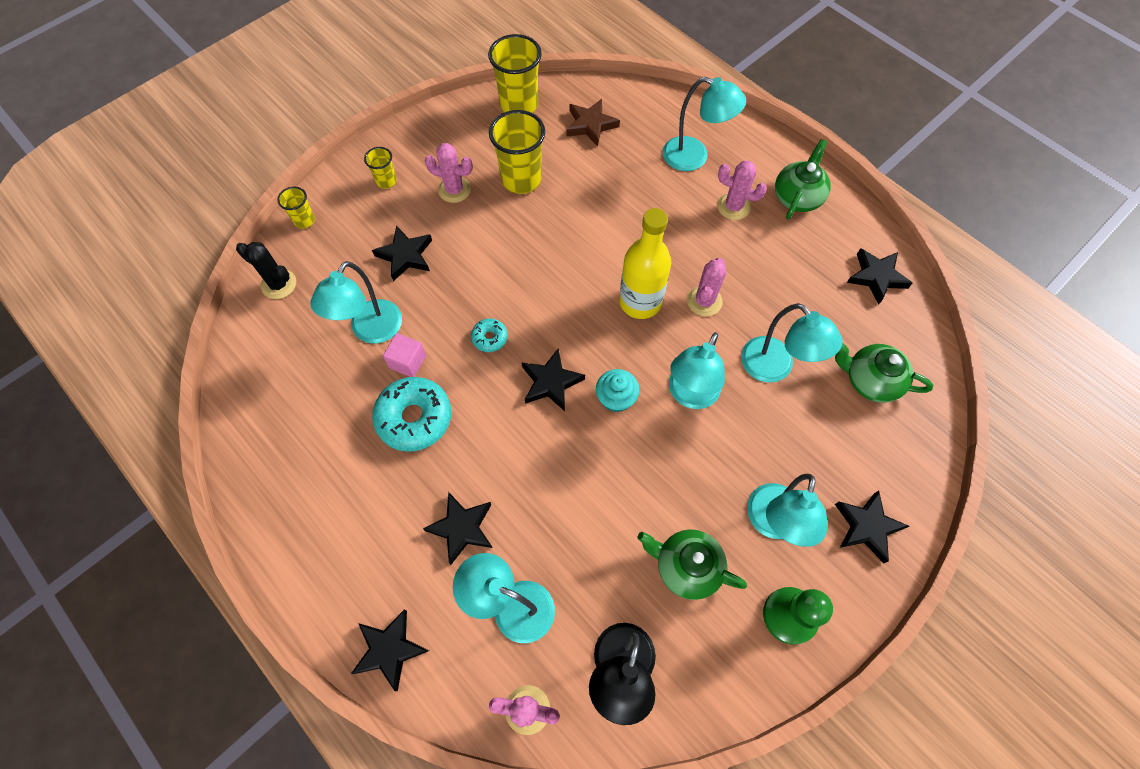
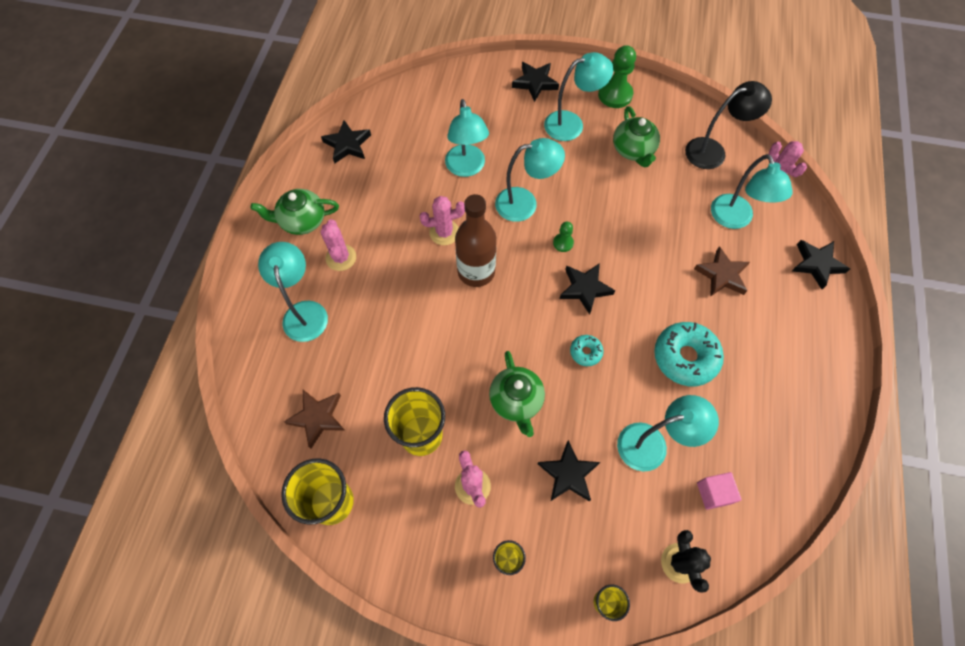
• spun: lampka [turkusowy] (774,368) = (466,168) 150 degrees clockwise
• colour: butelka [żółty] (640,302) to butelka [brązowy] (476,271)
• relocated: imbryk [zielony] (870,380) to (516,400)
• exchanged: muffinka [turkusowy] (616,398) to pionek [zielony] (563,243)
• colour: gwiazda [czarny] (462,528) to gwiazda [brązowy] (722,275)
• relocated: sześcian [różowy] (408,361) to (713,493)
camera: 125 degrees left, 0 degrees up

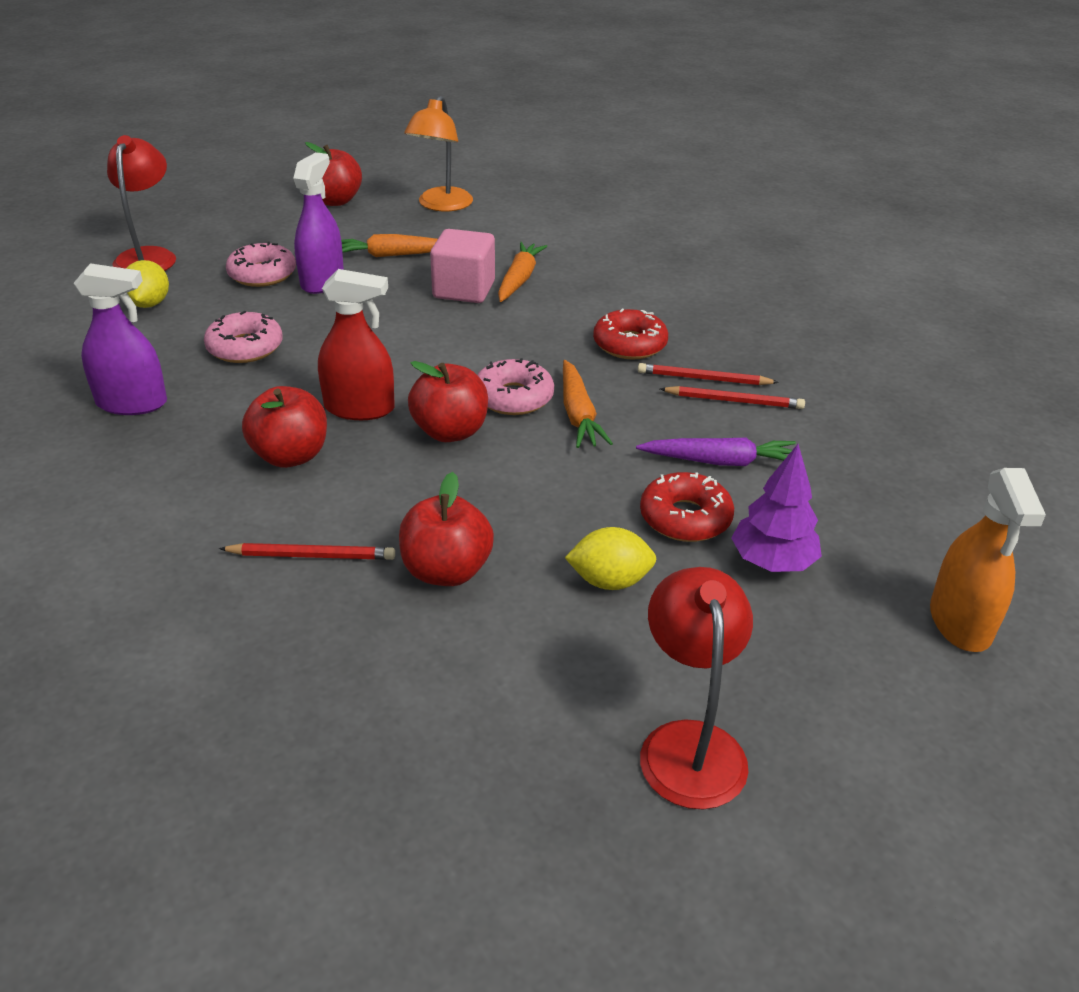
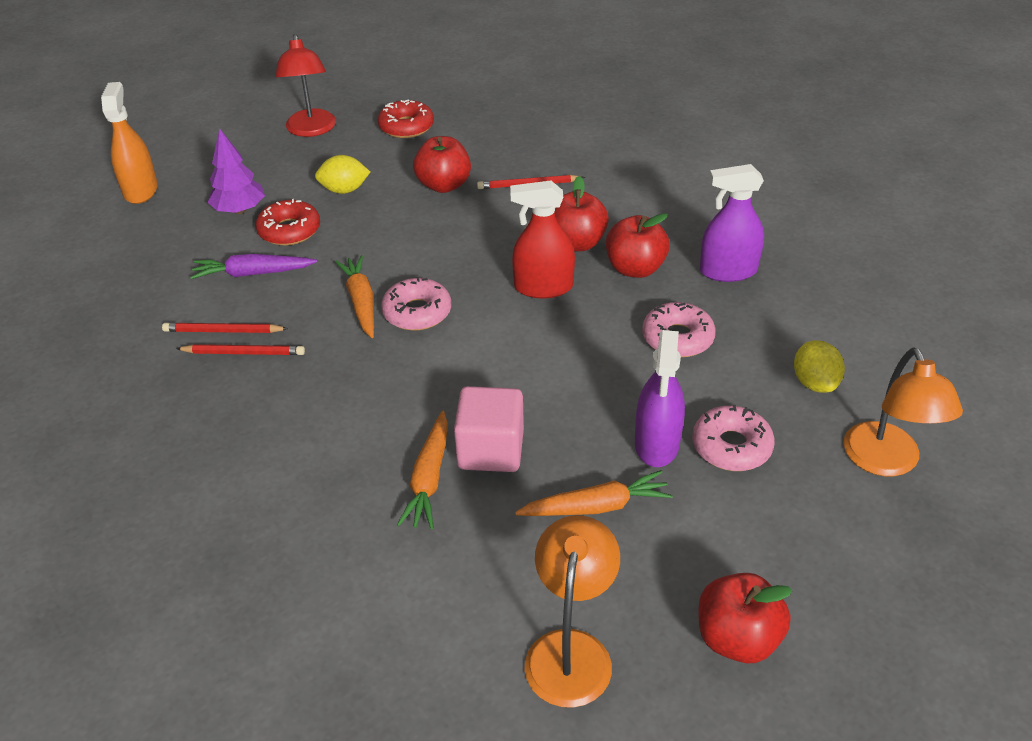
• relocated: donut [czerwony] (629,344) to (406,127)
• relocated: jabłko [czerwony] (450,432) to (635,268)
• colour: lampka [czerwony] (149,256) to lampka [pomarańczowy] (886,462)
camera: 175 degrees right, 5 degrees up

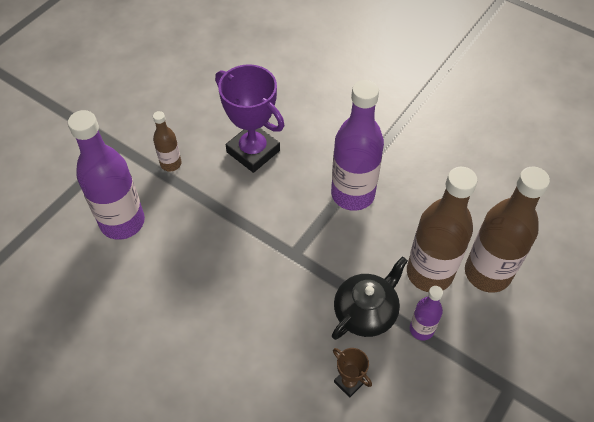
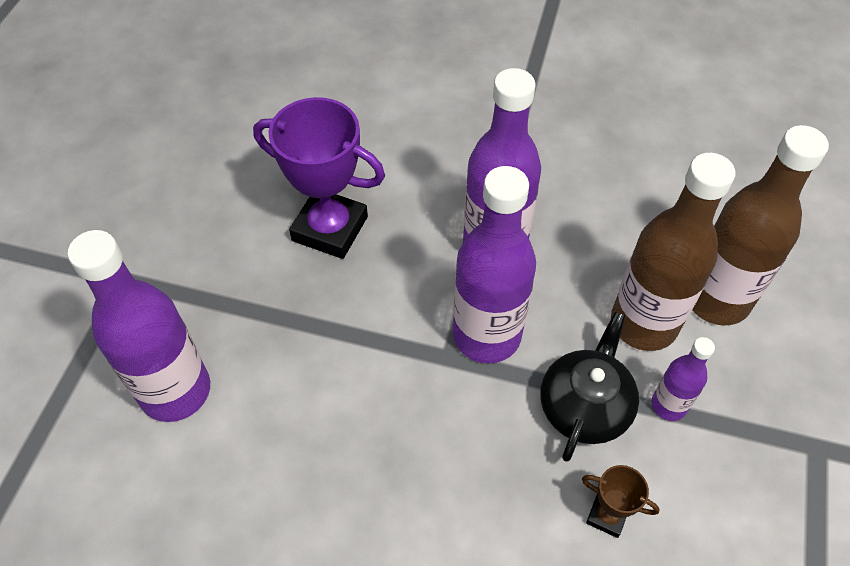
• appeared: butelka [fioletowy] (486,335)
• missing: butelka [brązowy] (171,164)
camera: 20 degrees left, 0 degrees up

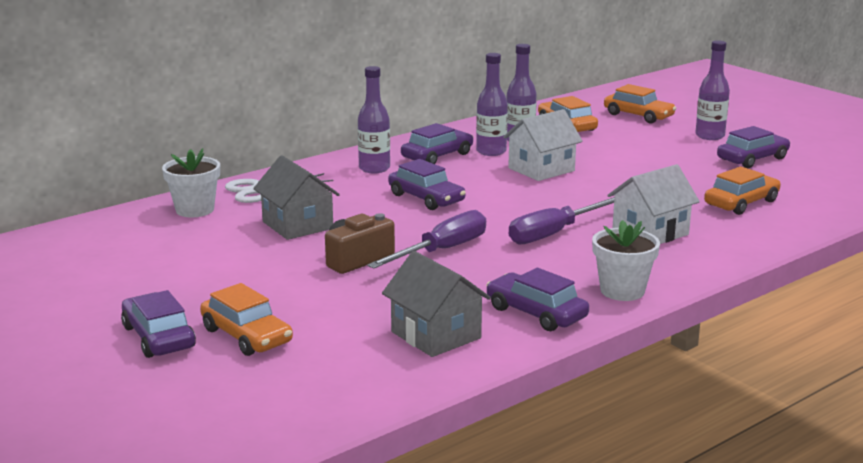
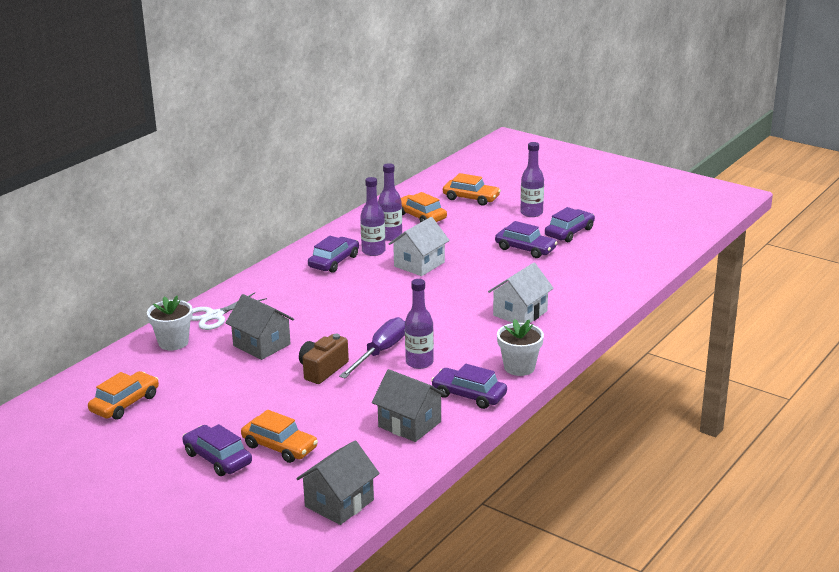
• relocated: samochód [pomarańczowy] (741,203) to (125,403)
• appeared: domek [szary] (339,503)
• relocated: butelka [fioletowy] (374,169) to (419,362)
• relocated: samochód [fioletowy] (426,198) to (525,249)
• missing: śrubokręt [fioletowy] (554,233)
camera: 15 degrees left, 5 degrees up

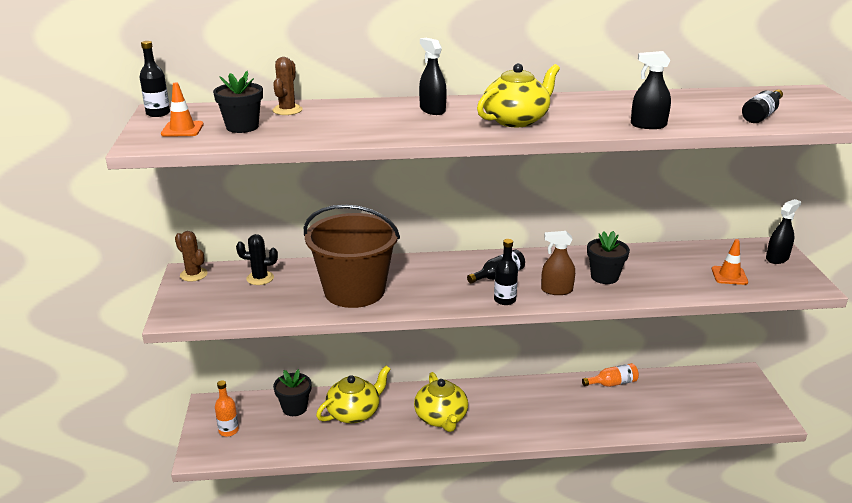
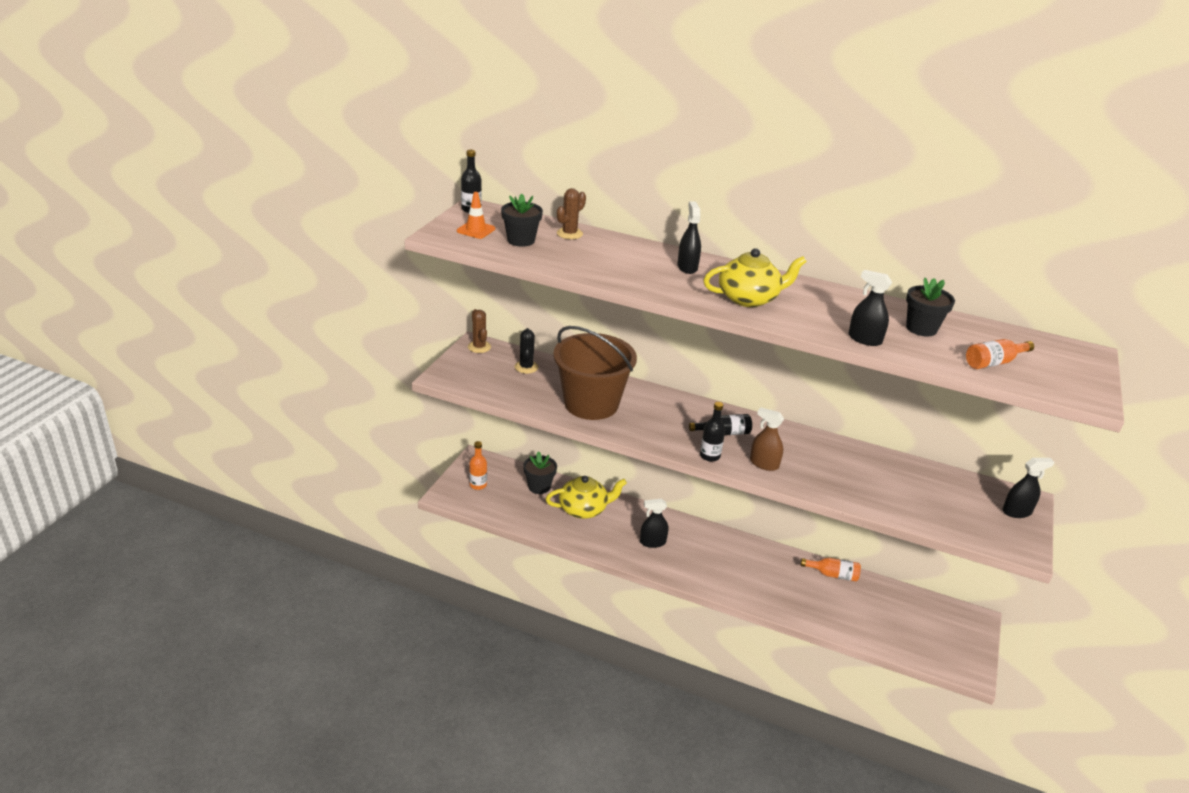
• spun: kaktus [czarny] (260,278) = (526,367) 60 degrees clockwise
• exchanged: imbryk [żółty] (441,418) to spryskiwacz [czarny] (652,542)
• relocated: doniczka [czarny] (604,277) to (921,328)
• colour: butelka [czarny] (761,115) to butelka [pomarańczowy] (993,362)
• missing: pachołek [pomarańczowy] (729,276)
camera: 25 degrees right, 5 degrees up

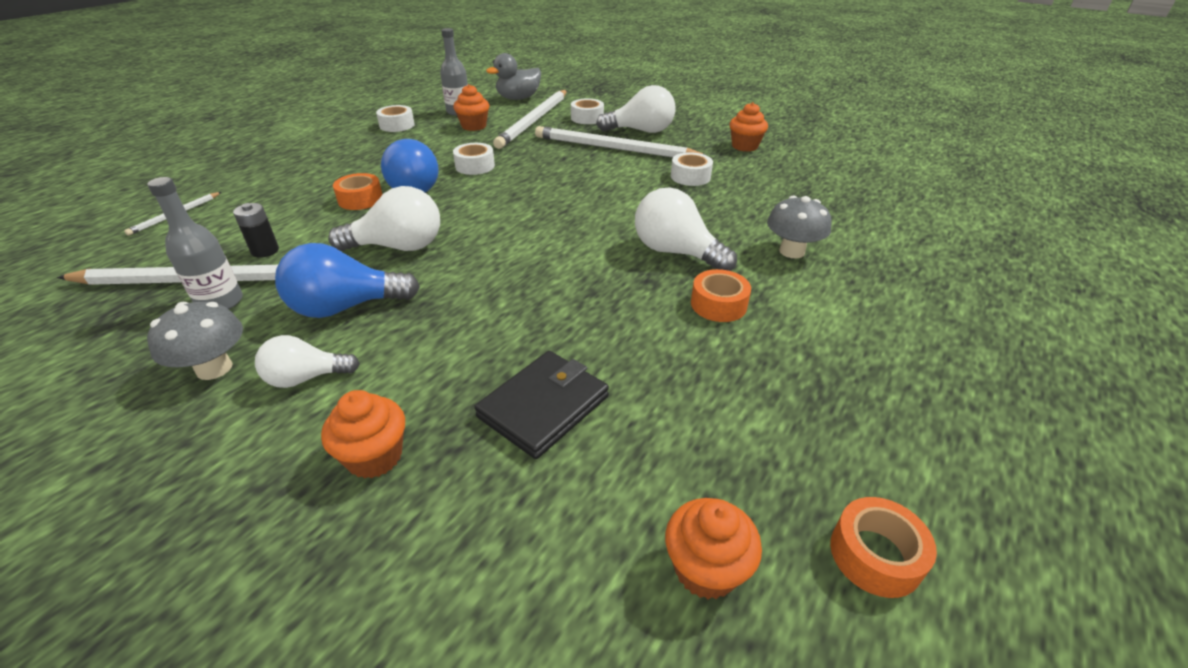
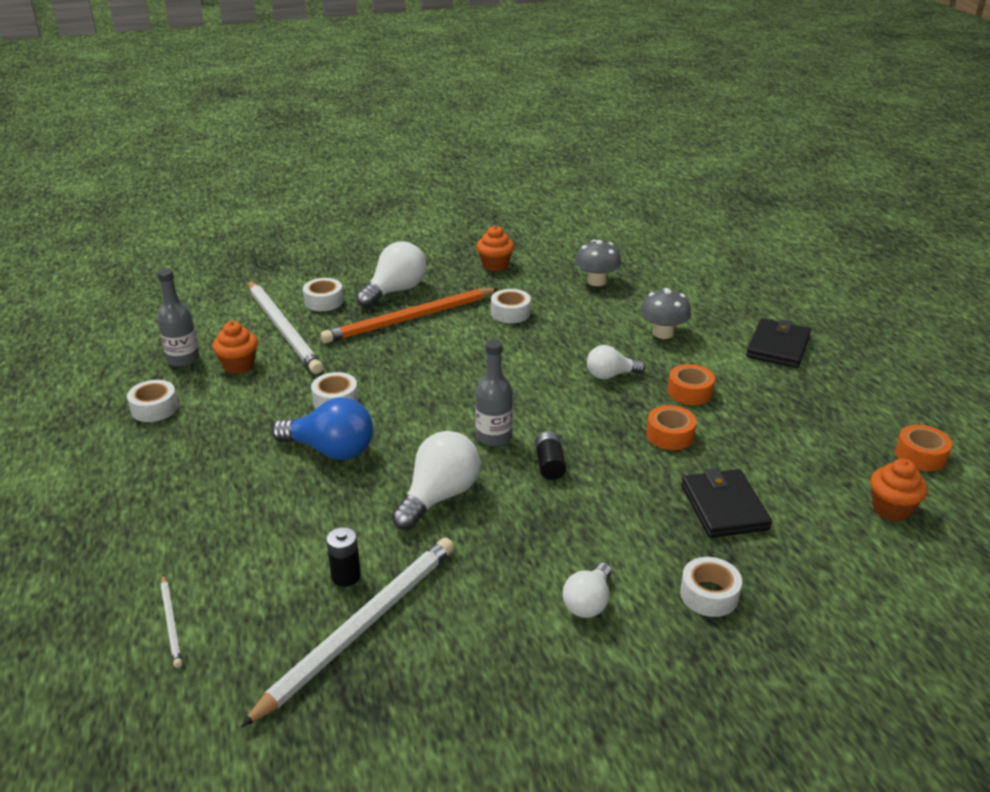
• colour: ołówek [biały] (614,148) to ołówek [pomarańczowy] (409,319)
• relocated: butelka [szary] (220,302) to (494,437)
• appeared: bateria [czarny] (549,464)
• relocated: grzyb [szary] (214,368) to (596,281)
• size: żarówka [biały] (676,252) = (610,375) x0.62
• relocated: taśma klejąca [pomarańczowy] (360,199) to (670,435)
• exchanged: muffinka [pomarańczowy] (374,457) to taśma klejąca [biały] (709,595)
• appeared: portfel [czarny] (778,347)
• missing: żarówka [niebieski] (346,307)
• missing: kaczka [szary] (518,98)
camera: 50 degrees left, 5 degrees down

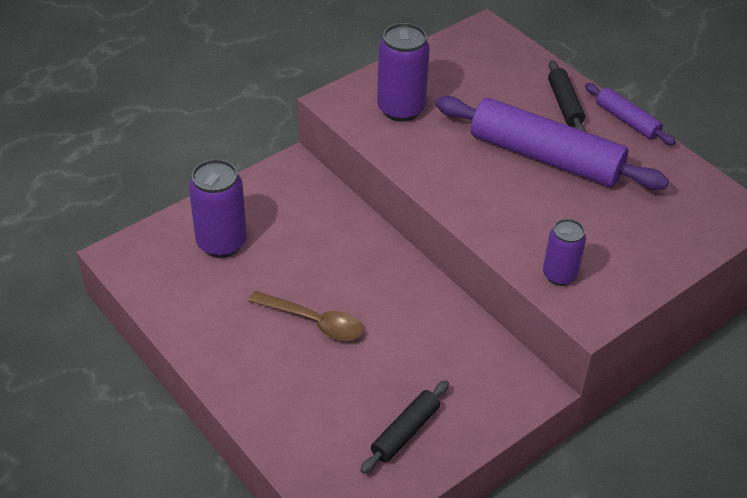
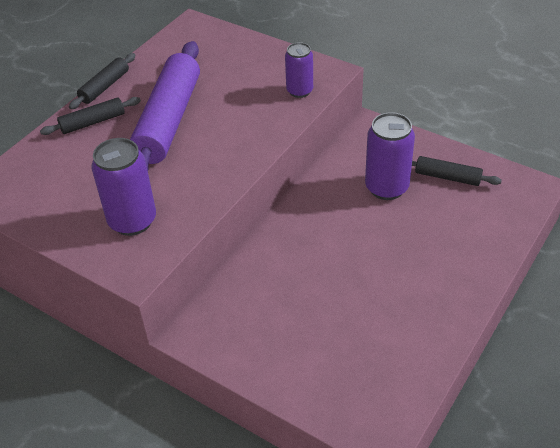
• colour: wałek do ciasta [fioletowy] (627,120) to wałek do ciasta [czarny] (105,87)
• relocated: puszka [fioletowy] (221,243) to (386,187)
• missing: łyżka [brązowy] (313,322)
camera: 105 degrees left, 0 degrees up

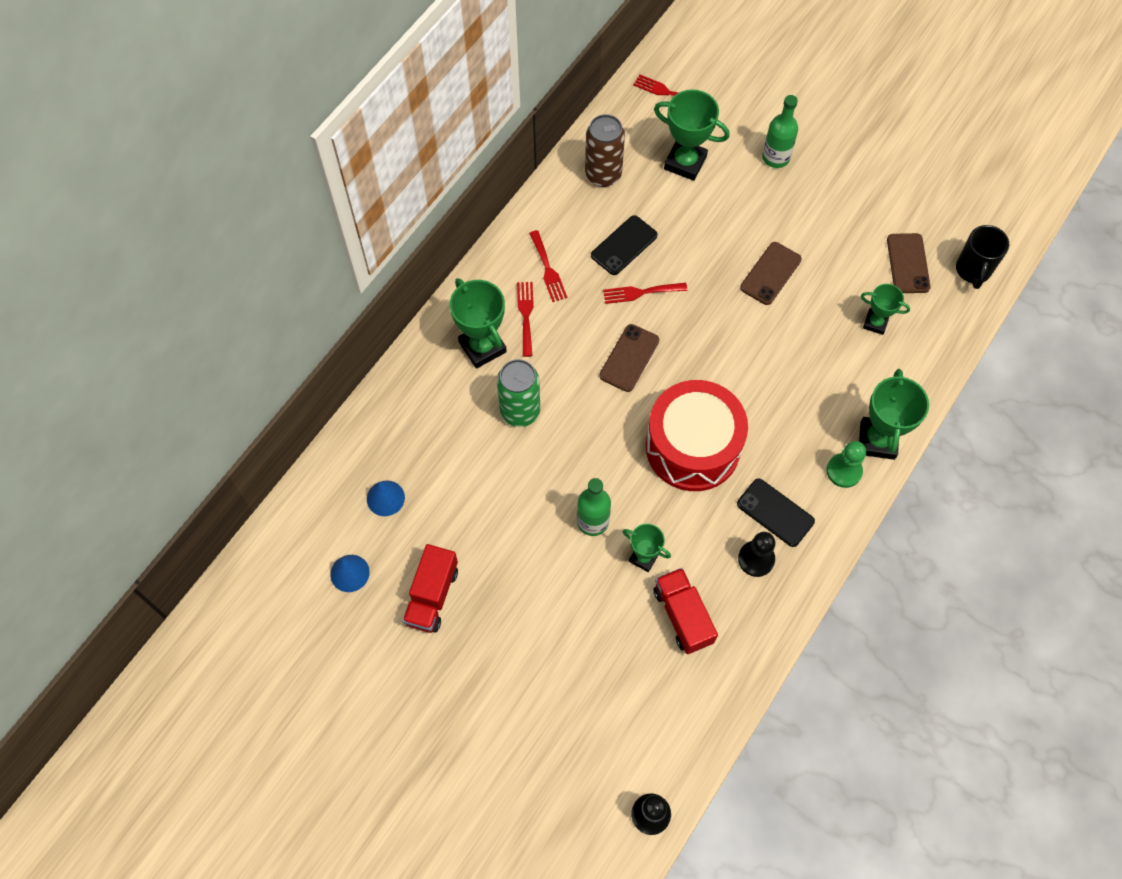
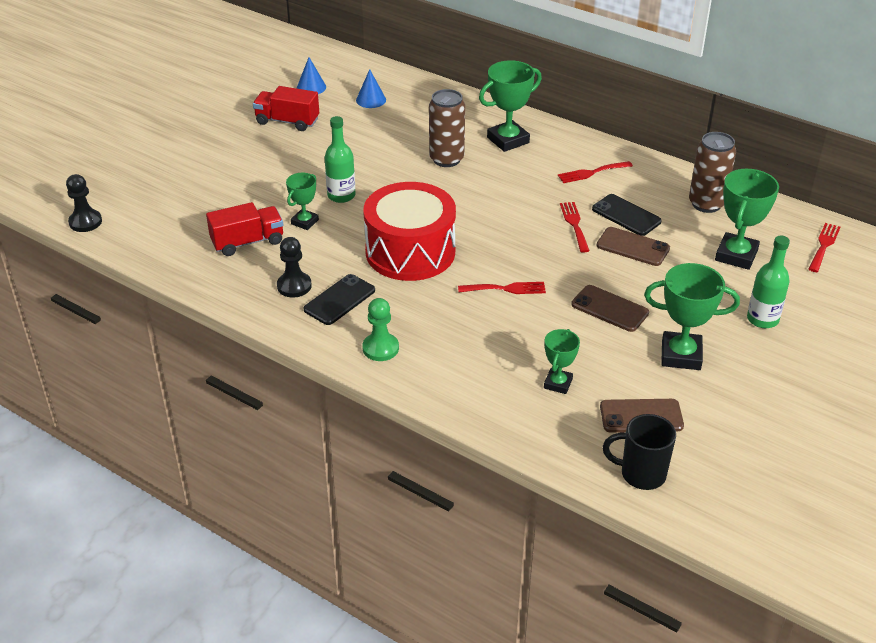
• colour: puszka [zielony] (520,411) to puszka [brązowy] (446,159)
• relocated: widelec [czerwony] (526,315) to (506,289)
• relocated: telefon [brązowy] (629,358) to (633,247)
• relocated: puchar [zielony] (877,440) to (681,355)
camera: 90 degrees right, 25 degrees down

